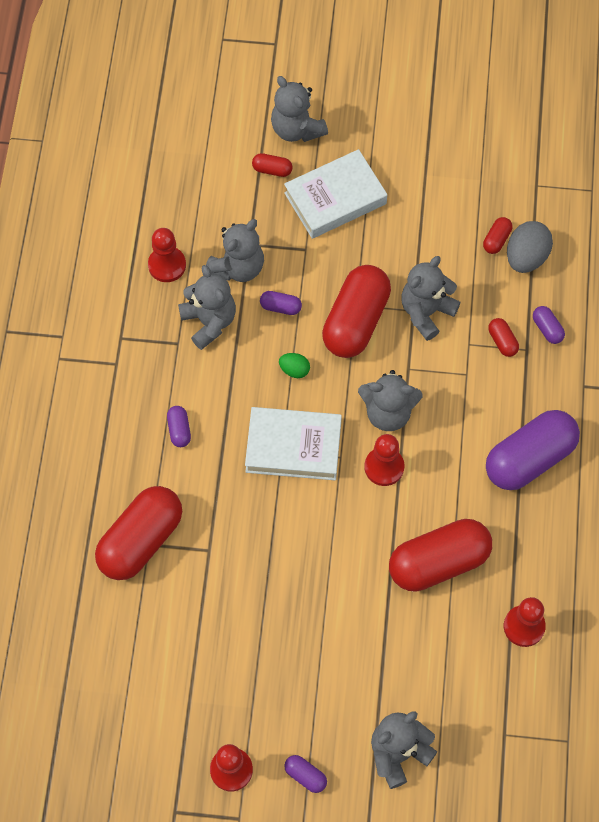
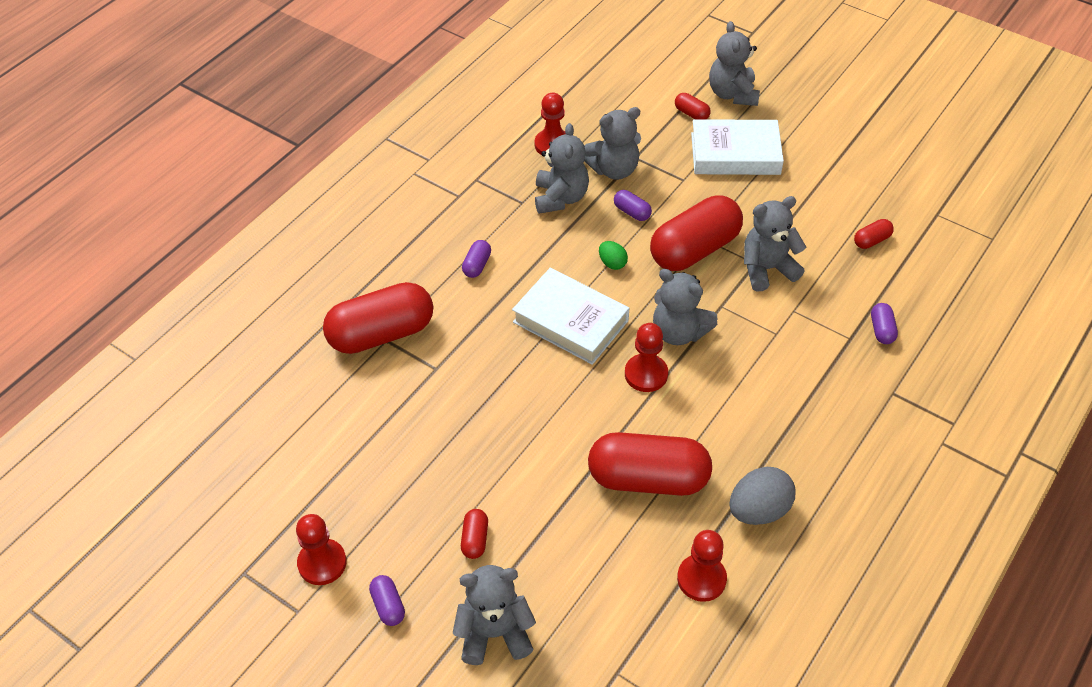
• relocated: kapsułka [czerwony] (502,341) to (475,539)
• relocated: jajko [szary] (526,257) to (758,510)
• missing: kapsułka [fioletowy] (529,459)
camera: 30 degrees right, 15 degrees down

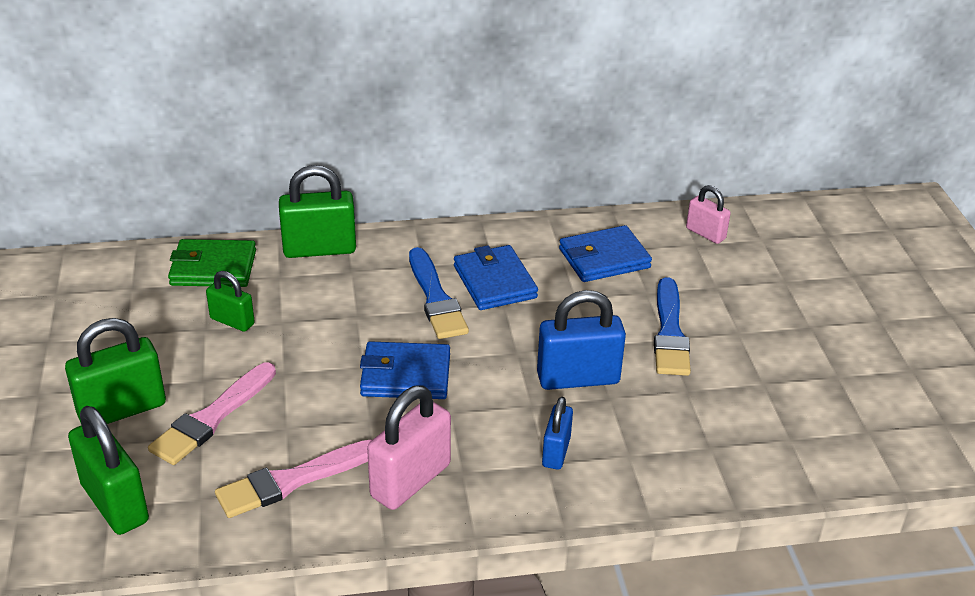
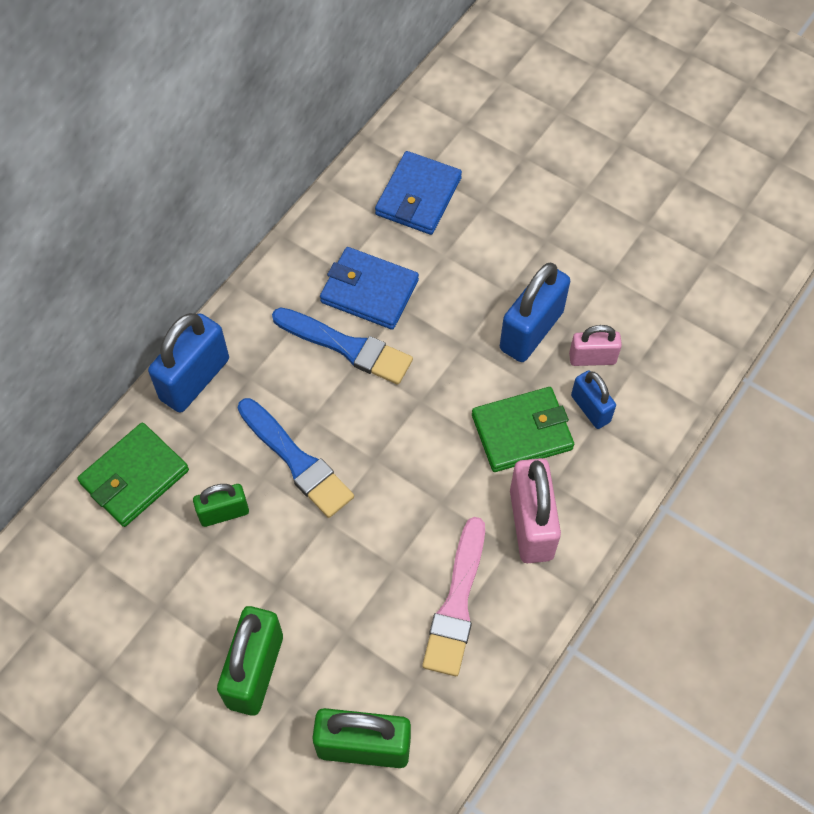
• colour: kłódka [zielony] (319,249) to kłódka [niebieski] (194,379)
• relocated: pędzel [niebieski] (670,333) to (297,461)
• appeared: portfel [zielony] (522,432)
• relocated: kłódka [różowy] (705,233) to (592,358)
• missing: pędzel [różowy] (212,418)
• missing: portfel [niebieski] (405,375)
camera: 45 degrees left, 25 degrees up

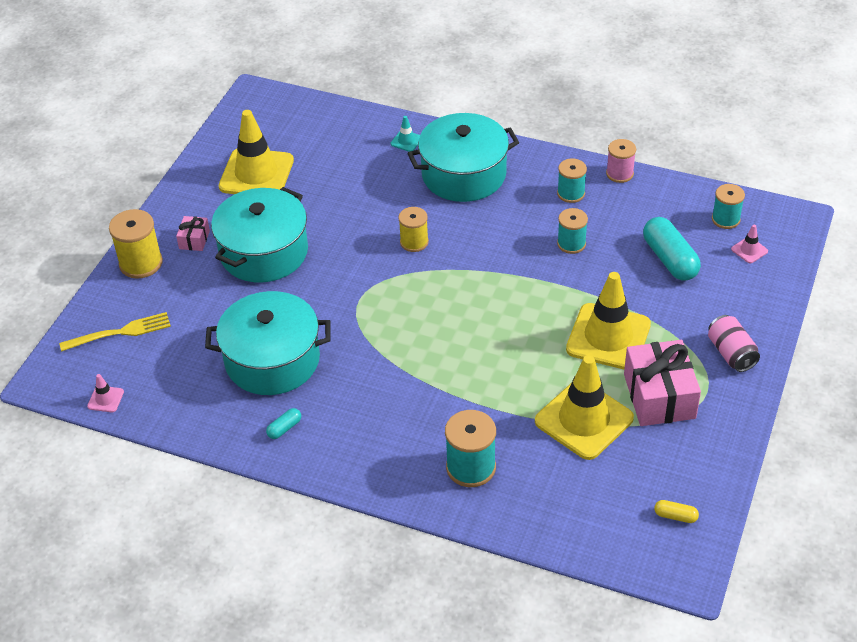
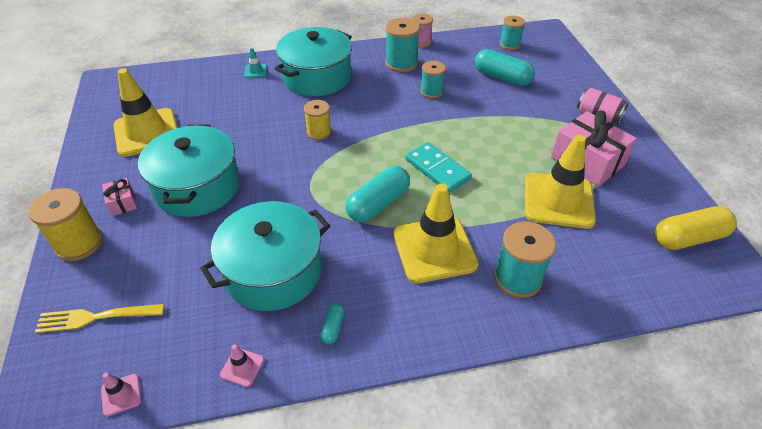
• spun: widelec [żółty] (120,332) = (96,317) 135 degrees counterclockwise
• relocated: pachołek [różowy] (749,250) to (242,367)
• appeared: kapsułka [turkusowy] (378,204)
• size: szpulka [turkusowy] (571,193) = (401,63) x1.51
• relocated: pachołek [żółty] (608,337) to (434,249)
• appeared: kostka domina [turkusowy] (437,169)
• size: kapsułka [żółty] (675,516) = (688,238) x2.15
camera: 35 degrees left, 0 degrees up

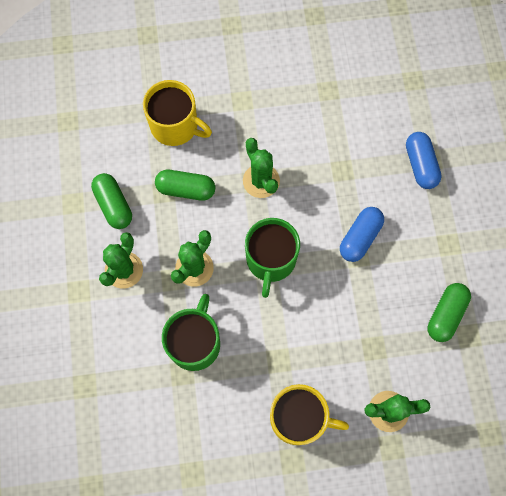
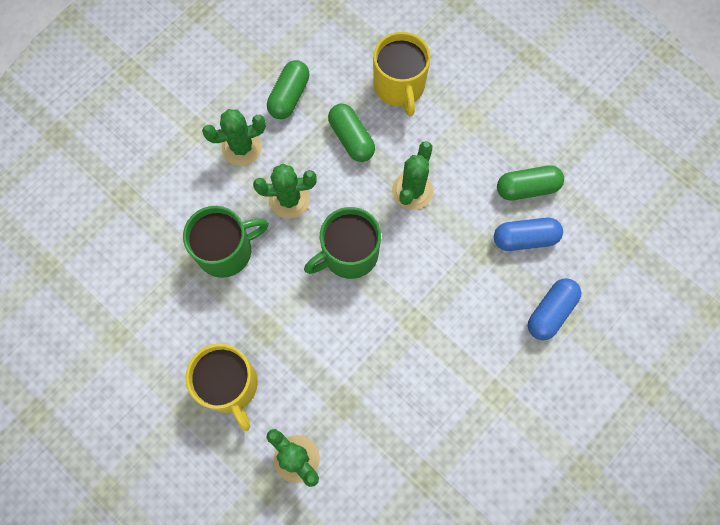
• relocated: kapsułka [niebieski] (360,238) to (525,238)
• relocated: kapsułka [zielony] (445,315) to (527,188)
camera: 50 degrees right, 0 degrees up

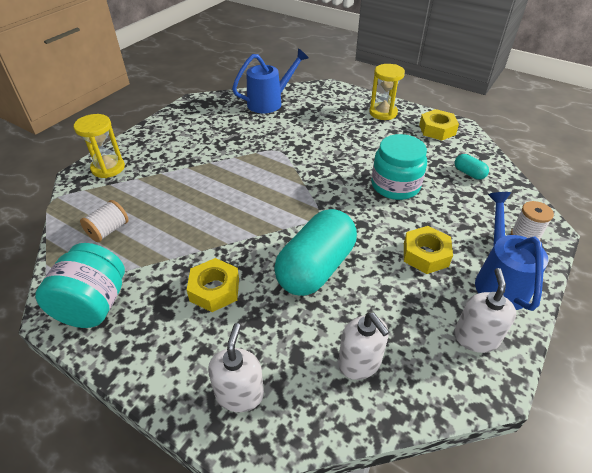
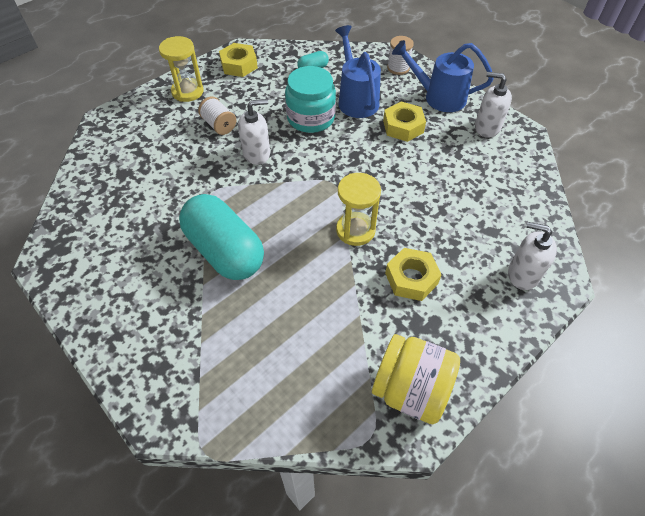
• relocated: kapsułka [turkusowy] (316,268) to (225,251)
• relocated: szpulka [biały] (108,230) to (219,125)
• relocated: dozownik mydła [biały] (360,362) to (257,153)
• relocated: konewka [niebieski] (269,102) to (356,99)
• relocated: klepsydra [żółty] (108,168) to (355,230)
• colour: słoik [turkusowy] (94,305) to słoik [żółty] (410,390)
camera: 75 degrees left, 10 degrees up

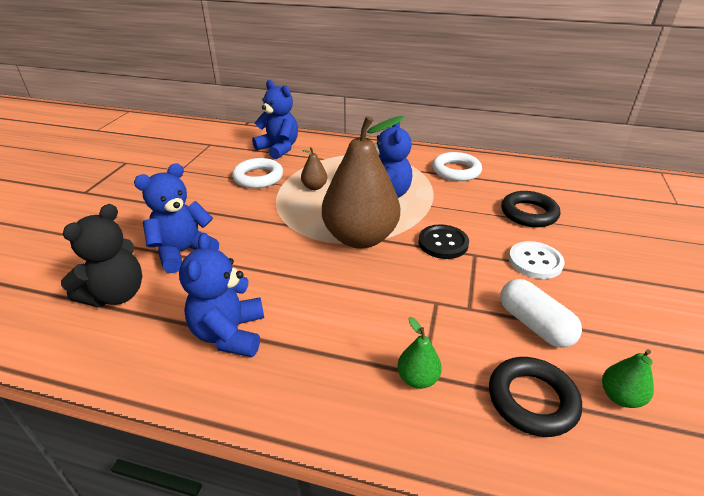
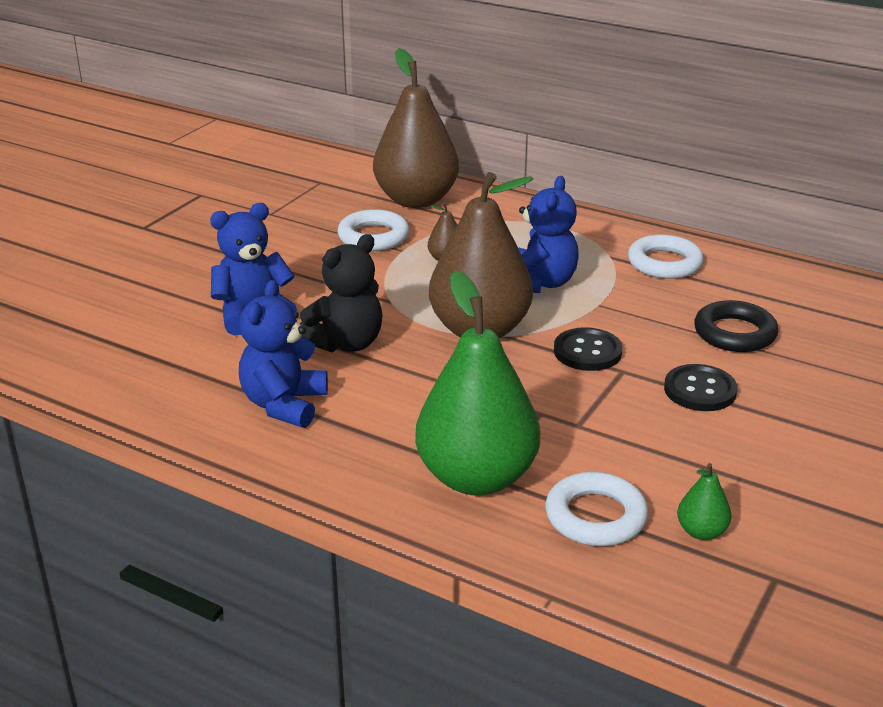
• relocated: miś [czarny] (116,294) to (346,343)
• exchanged: miś [niebieski] (279,149) to gruszka [brązowy] (416,200)
• size: gruszka [zielony] (417,378) = (477,477) x2.47
• colour: pierścień [czarny] (532,400) to pierścień [biały] (595,516)
• colour: guzik [biały] (535,261) to guzik [czarny] (700,390)
• missing: kapsułka [biały] (534,324)
camera: 15 degrees right, 5 degrees down

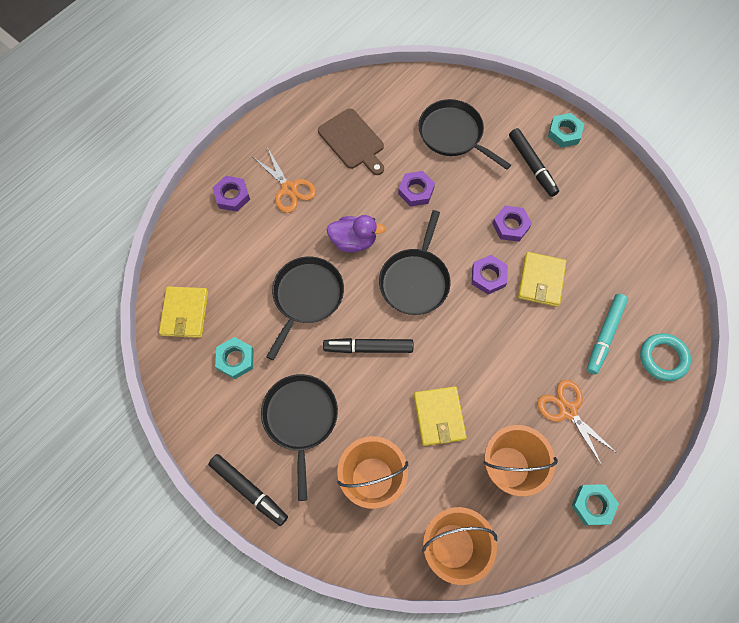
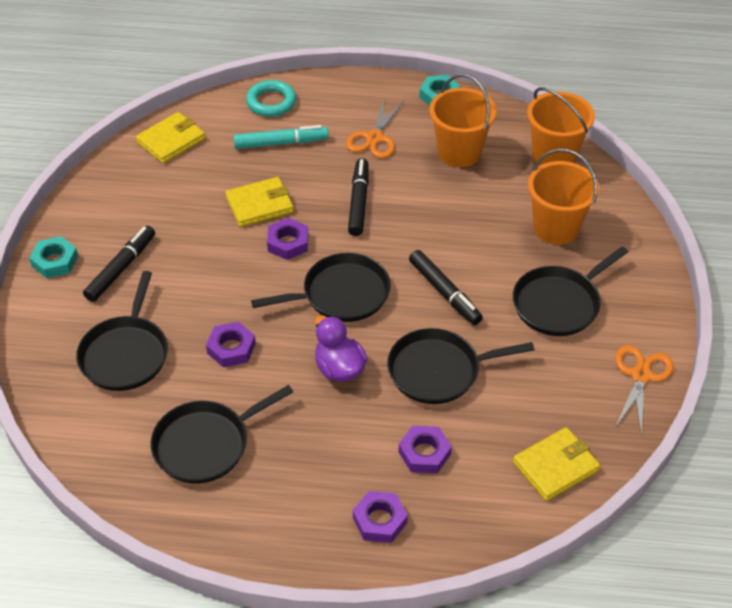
• relocated: portfel [żółty] (439,416) to (171,140)
• exchanged: deska do krojenia [brązowy] (353,141) to patelnia [czarny] (206,444)
• relocated: flamaster [czarny] (249,490) to (359,202)
• relocated: nakrętka [fioletowy] (510,226) to (424,453)
• relocated: nożyczki [pomarańczowy] (289,189) to (641,375)
• missing: nakrętka [turkusowy] (235,359)
camera: 125 degrees left, 20 degrees down

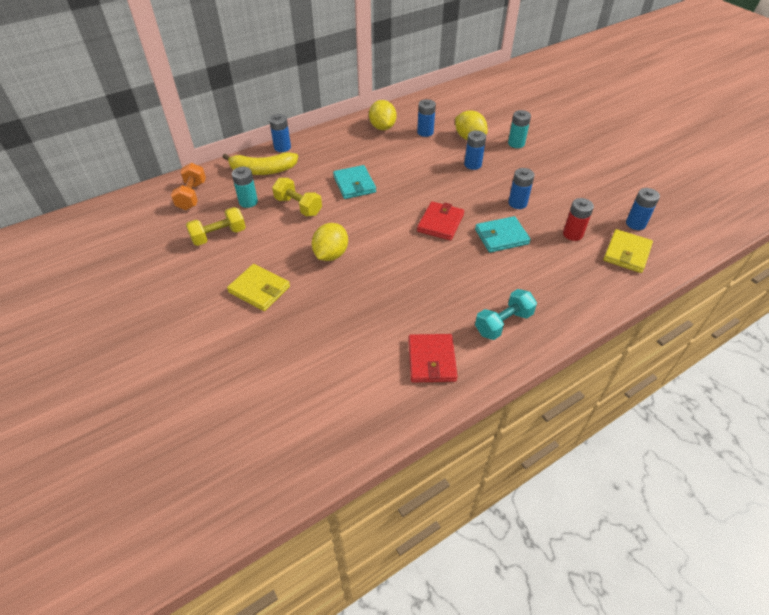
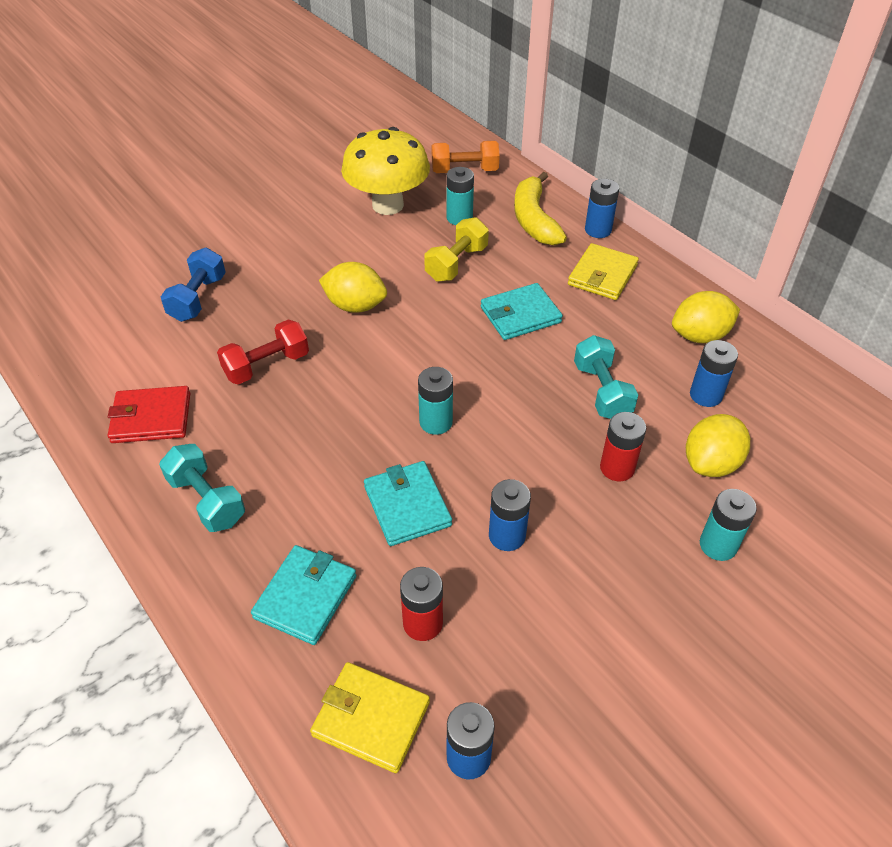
• appeared: hantel [niebieski] (198,298)
• appeared: hantel [czerwony] (267,365)
• appeared: portfel [turkusowy] (305,597)
• exchanged: hantel [żółty] (219,236) to grzyb [żółty] (388,205)
• exchanged: portfel [czerwony] (440,223) to bateria [turkusowy] (436,422)
• relocated: portfel [żółty] (259,289) to (602,275)
• appeared: hantel [turkusowy] (602,391)
• colour: bateria [niebieski] (472,164) to bateria [czerwony] (617,468)
camera: 85 degrees right, 0 degrees up

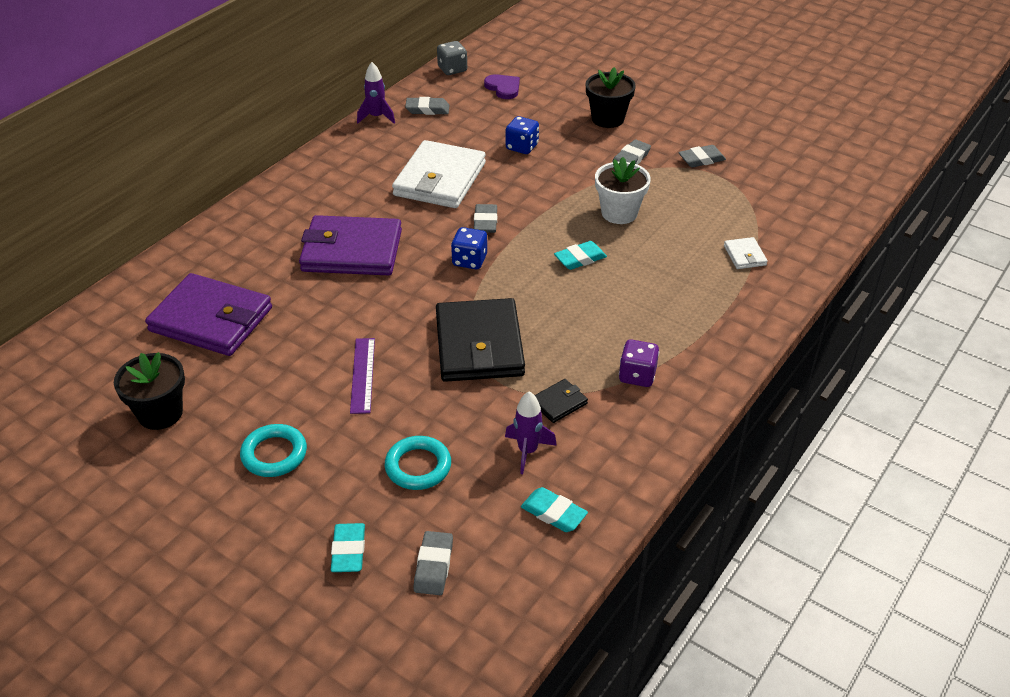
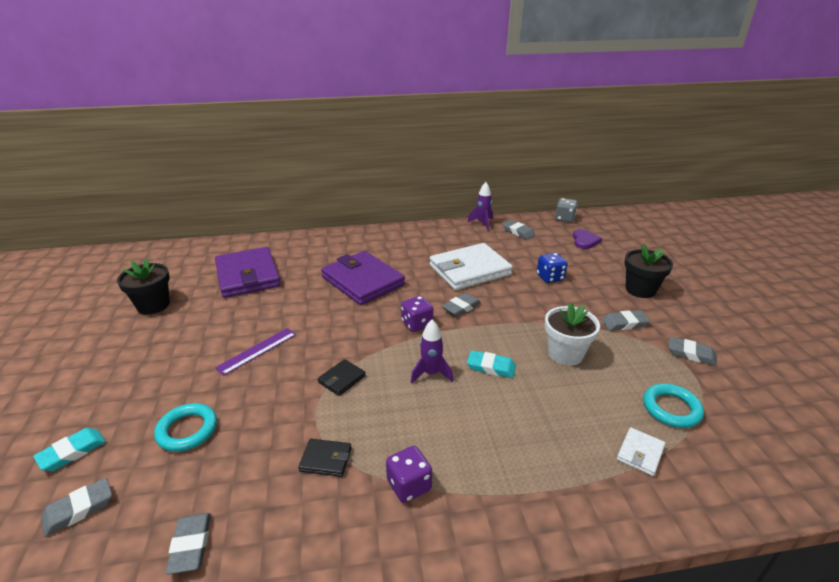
• colour: gumka do mazania [turkusowy] (553,513) to gumka do mazania [szary] (191,545)
• size: portfel [czarny] (479,345) = (342,379) x0.43
• colour: kostka do gry [niebieski] (469,260) to kostka do gry [fioletowy] (417,324)
• relocated: rakieta [fioletowy] (527,451) to (431,373)
• relocated: pierścień [turkusowy] (274,454) to (671,409)
camera: 45 degrees right, 10 degrees down

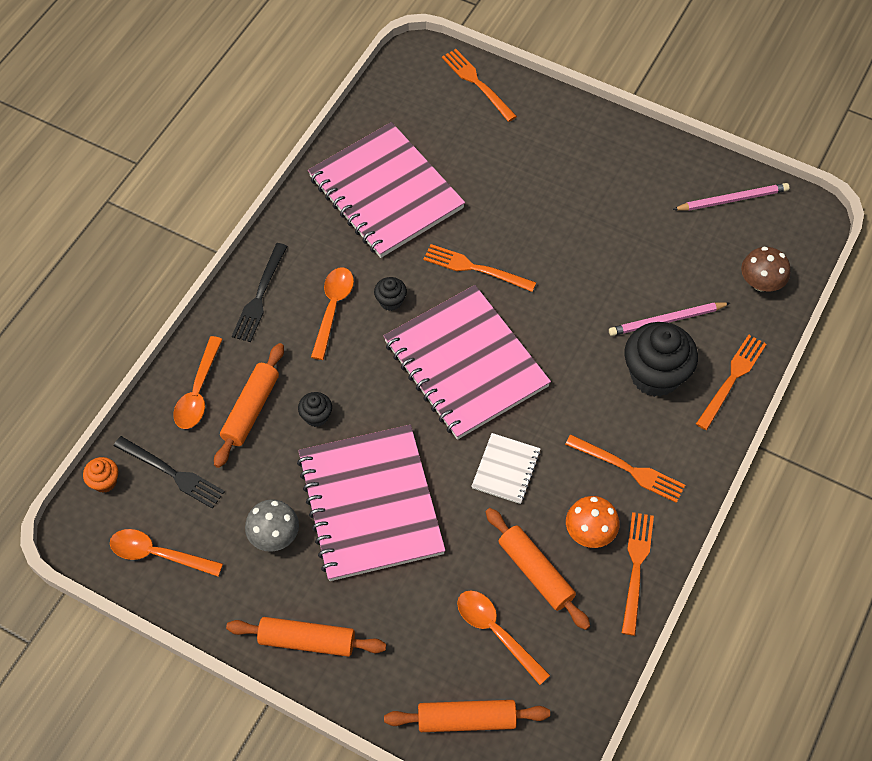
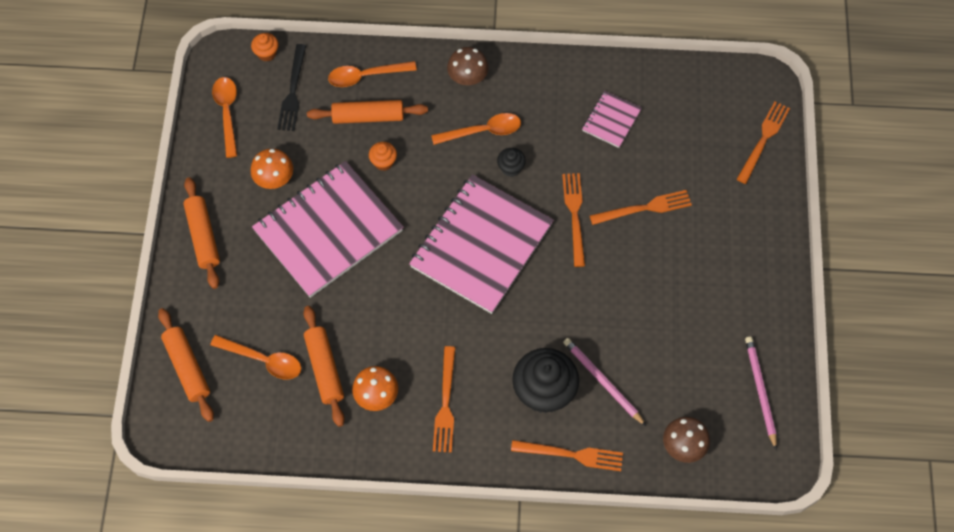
• spun: łyżka [pomarańczowy] (496,632) = (263,360) 90 degrees clockwise
• colour: grzyb [szary] (274,535) to grzyb [pomarańczowy] (274,178)
• spun: wałek do ciasta [pomarańczowy] (535,572) = (324,368) 45 degrees counterclockwise
• colour: muffinka [czarny] (316,416) to muffinka [pomarańczowy] (383,162)
• exchanged: widelec [czarny] (260,296) to grzyb [brązowy] (468,77)
• size: zeszyt [różowy] (385,193) = (611,120) x0.45
• relocated: widelec [pomarańczowy] (636,568) to (644,208)
• spun: ołówek [różowy] (732,199) = (760,391) 150 degrees counterclockwise
• missing: zeszyt [biały] (506,469)
camera: 65 degrees right, 5 degrees up

